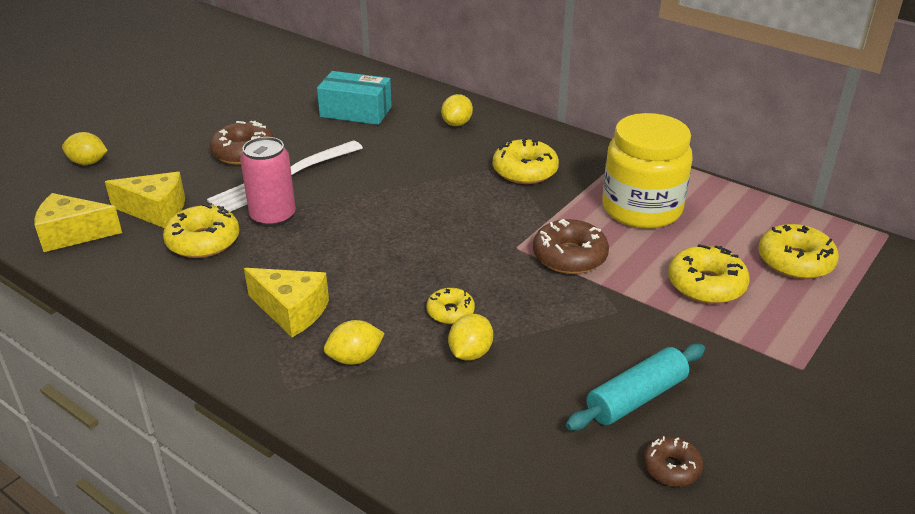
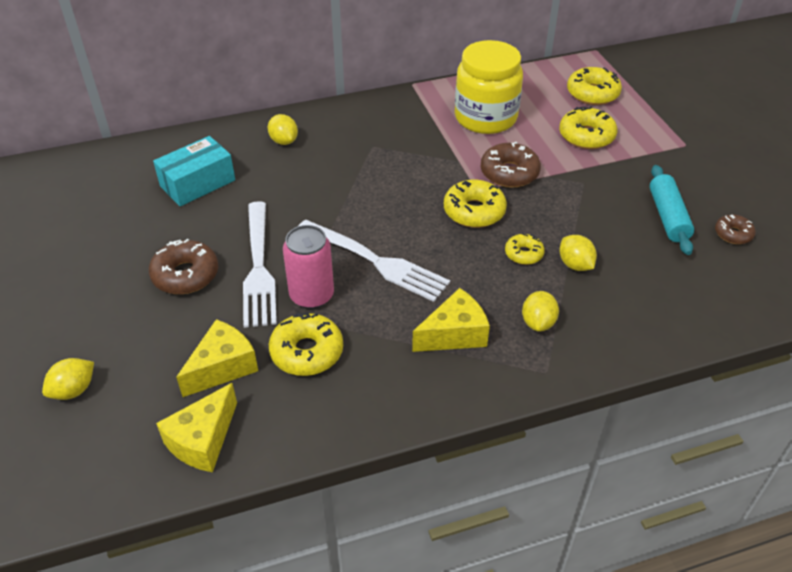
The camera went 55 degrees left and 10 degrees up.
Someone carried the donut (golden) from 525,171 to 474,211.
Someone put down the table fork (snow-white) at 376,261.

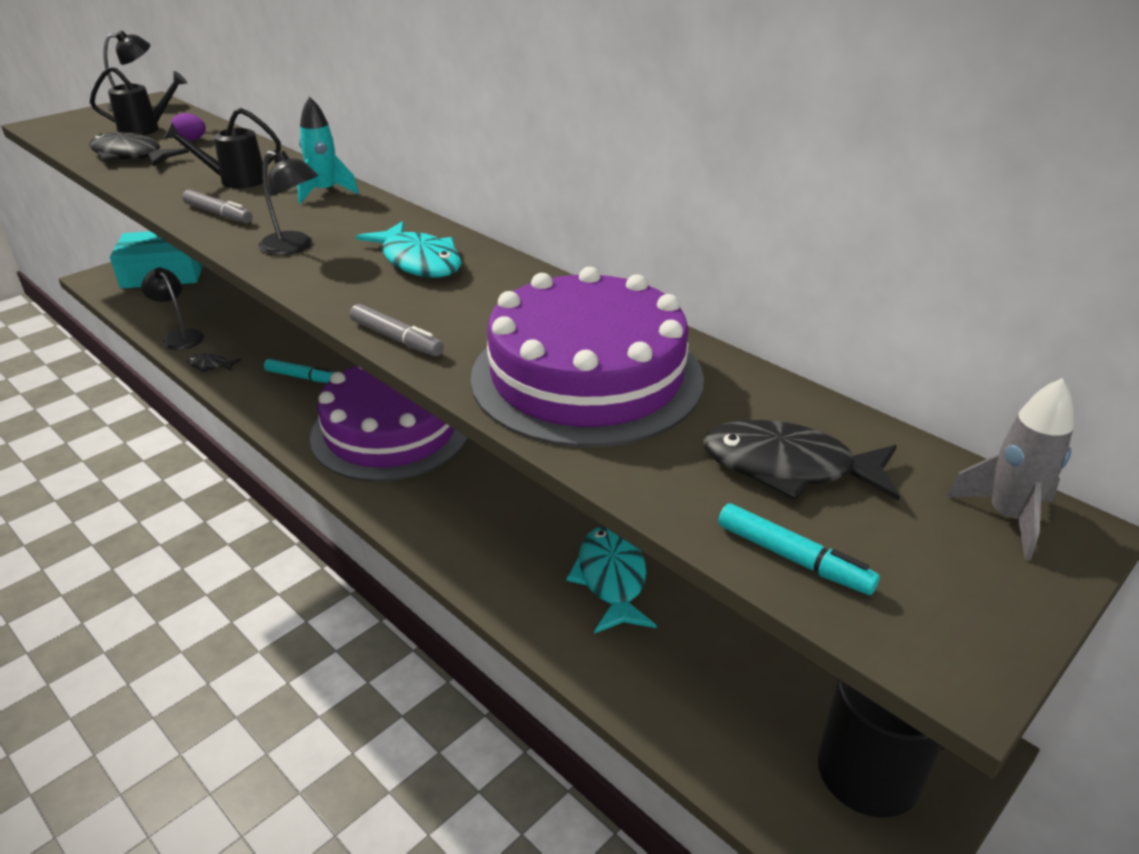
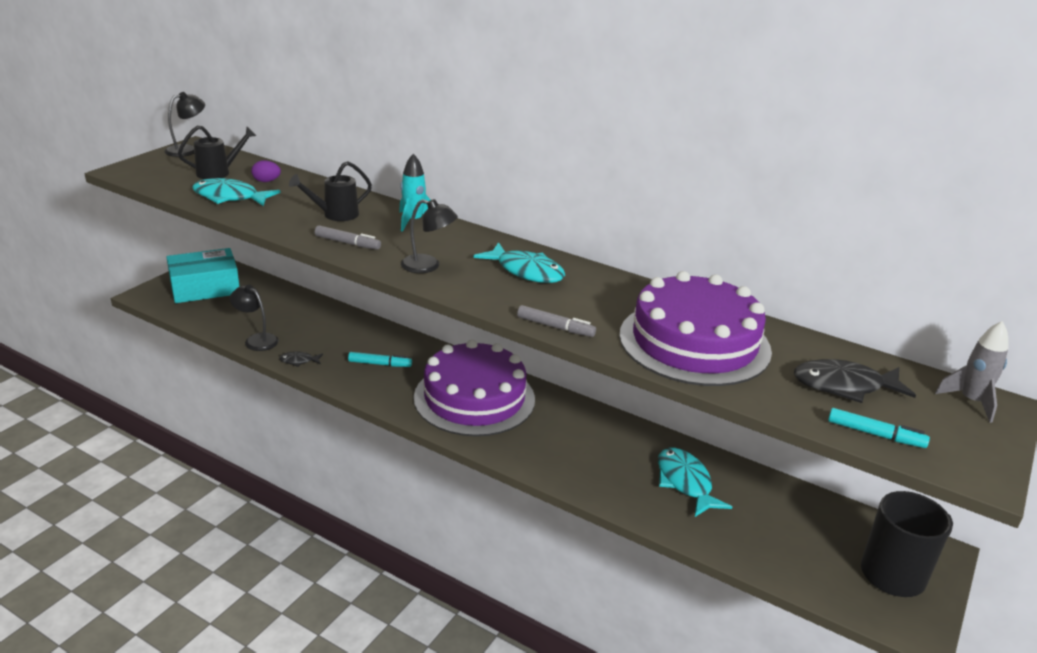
The camera went 15 degrees left and 5 degrees down.
Someone repainted the fish figure (black) at 131,156, which became the fish figure (aqua) at 230,197.

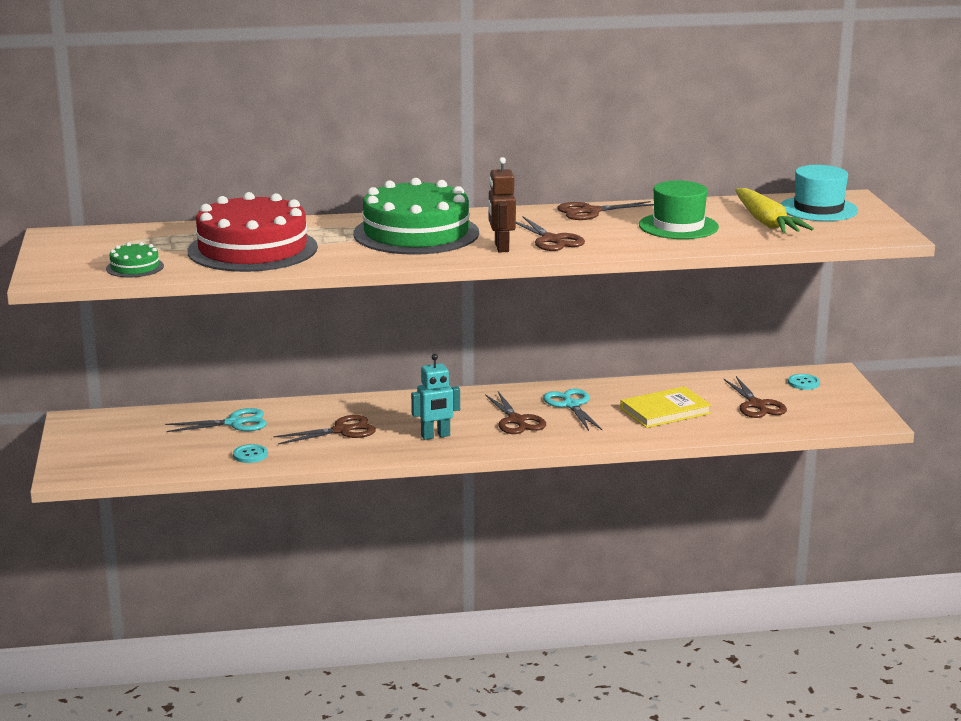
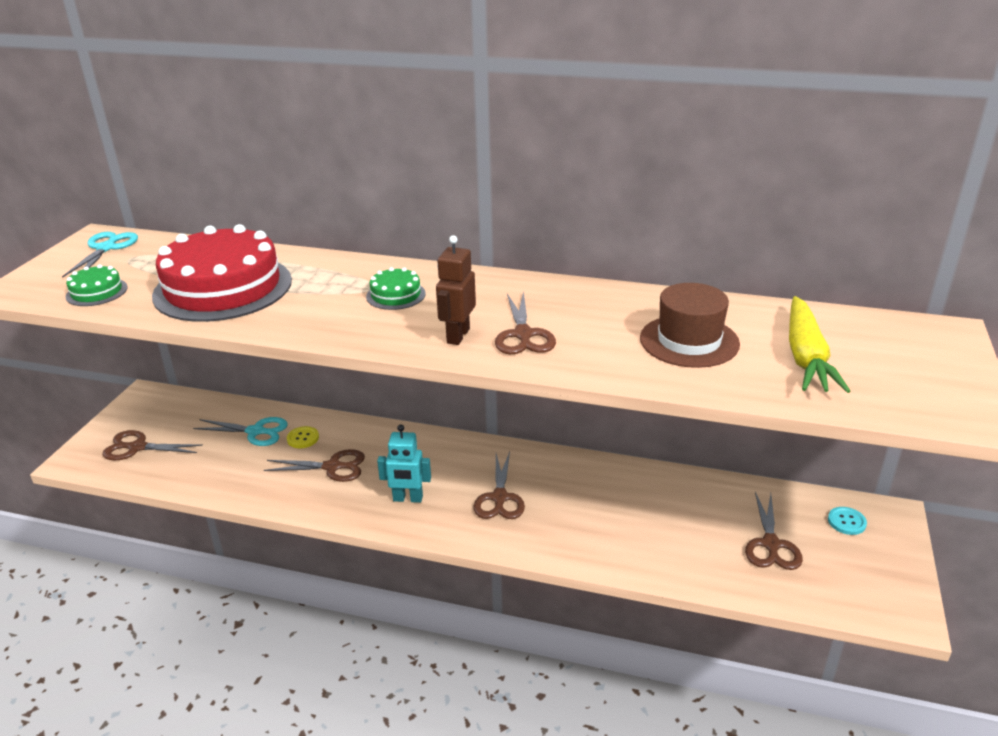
The camera went 25 degrees right and 10 degrees up.
Someone took away the tall hat (aqua) at 818,209.
Someone scaled the gateau (green) at 416,233 by 0.43.
Someone repainted the tall hat (green) at 678,226, which became the tall hat (brown) at 689,341.
Someone carried the scissors (brown) from 590,212 to 137,447.
Someone took away the book (golden) at 665,411.
Someone carried the scissors (aqua) from 571,405 to 106,248.
Someone took away the button (aqua) at 250,455.
Someone put down the button (golden) at 303,438.

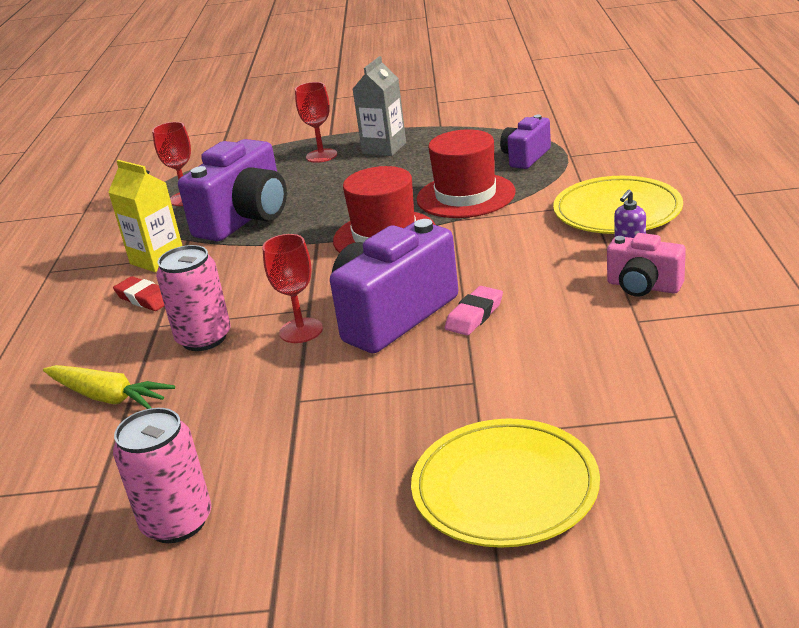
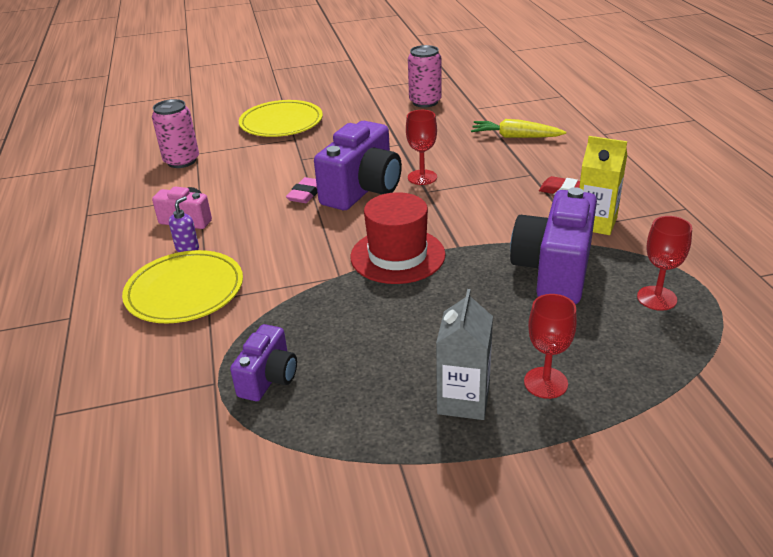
The camera went 165 degrees right and 5 degrees up.
Someone took away the tall hat (crimson) at 465,196.
Someone carried the tin (rosy) from 204,338 to 181,161.

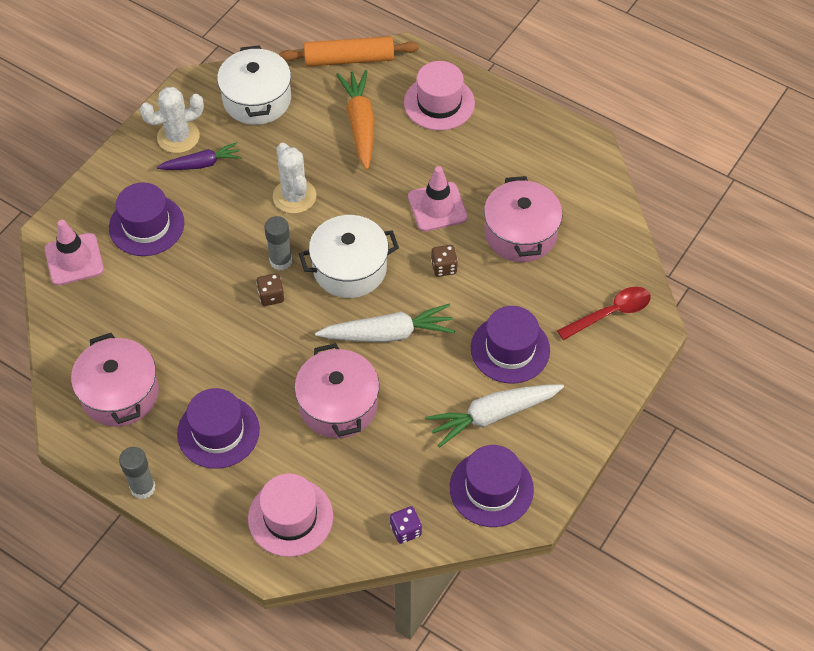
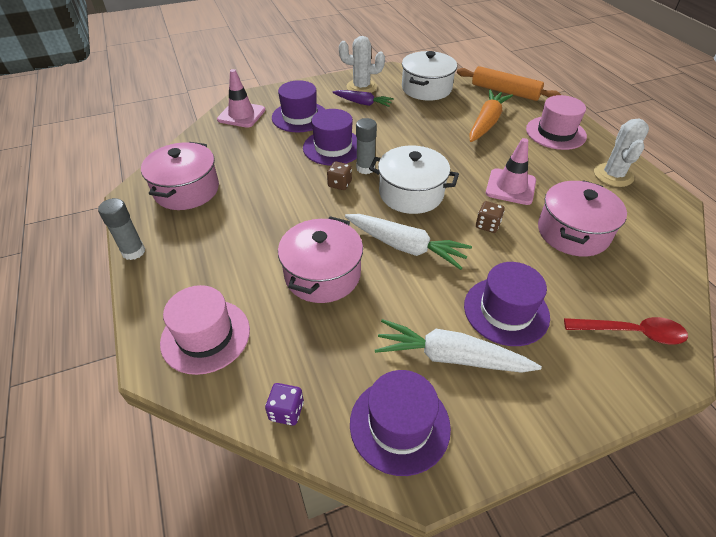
The camera went 35 degrees right and 10 degrees down.
Someone carried the saguaro cactus (snow-white) from 294,196 to 613,175.
Someone carried the tall hat (purple) from 218,432 to 333,147.

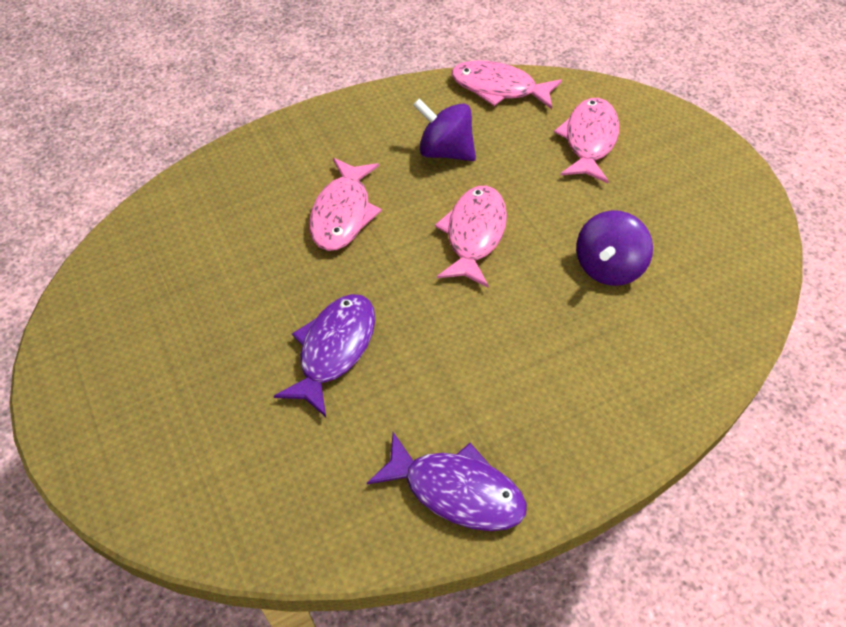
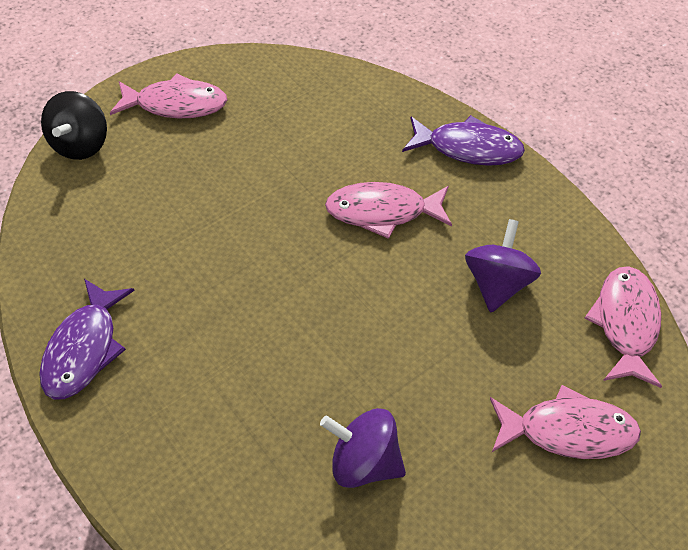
The camera went 80 degrees right and 0 degrees up.
Someone carried the fish figure (rosy) from 474,234 to 176,104.
Someone carried the fish figure (purple) from 334,349 to 468,148.
Someone put down the whirligig (black) at 81,144.

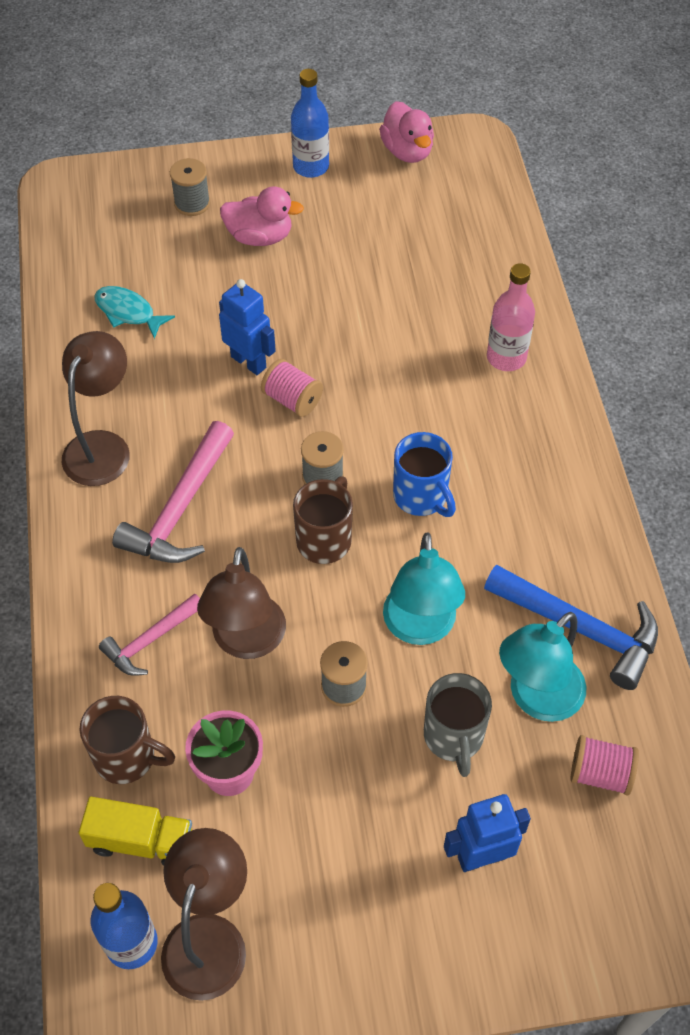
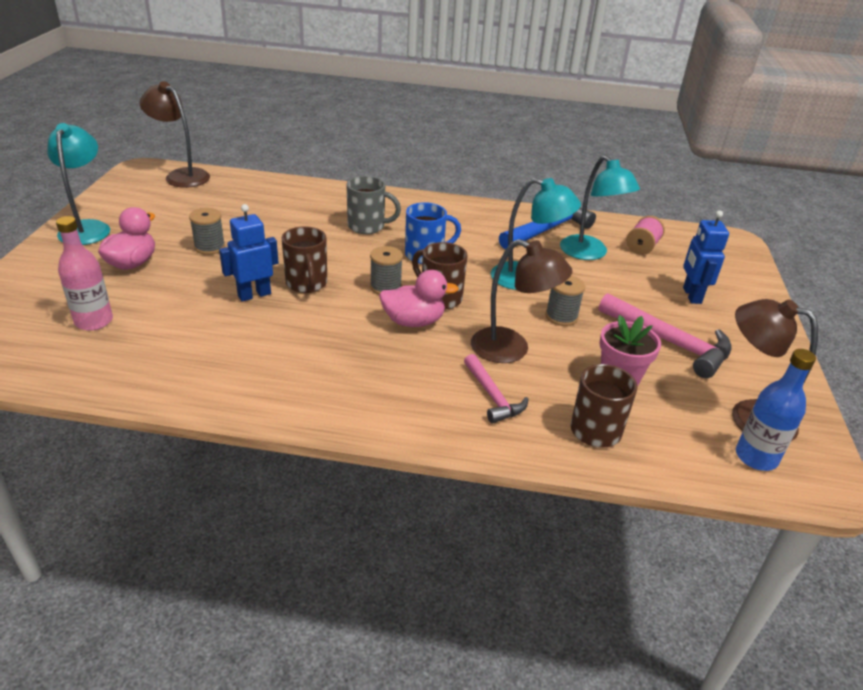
The camera went 75 degrees left and 20 degrees down.
Someone swapped the flask (royal blue) at 311,167 for the reading lamp (aqua) at 87,228.
Someone carried the rubber duck (rosy) from 407,151 to 413,321.
Someone carried the reel of thread (ash-grey) from 192,203 to 209,247.
Someone carried the flask (rosy) from 506,357 to 94,321.
Someone took away the fish figure (aqua) at 128,312.
Someone carried the reading lamp (brown) from 102,446 to 181,175.
Someone swapped the reel of thread (rosy) at 292,399 for the mug (brown) at 307,284.
Someone carried the claw hammer (rosy) from 180,509 to 670,342.
Someone carried the mug (ash-grey) from 454,737 to 368,226.
Someone took away the toy truck (golden) at 141,841.

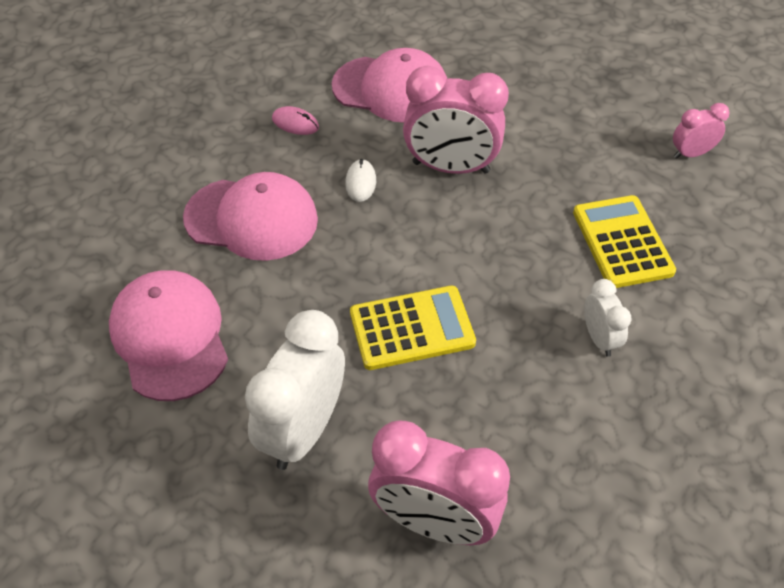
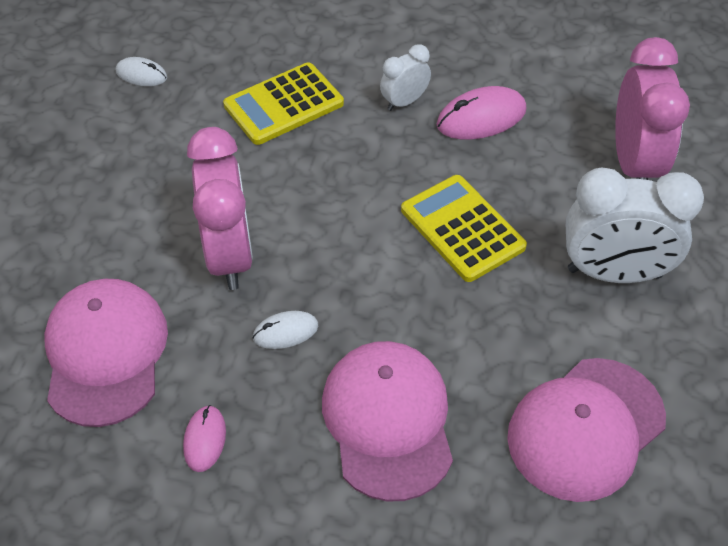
The camera went 110 degrees left and 0 degrees up.
Someone swapped the clock (rosy) at 691,153 for the PC mouse (snow-white) at 141,74.
Someone put down the PC mouse (rosy) at 481,118.

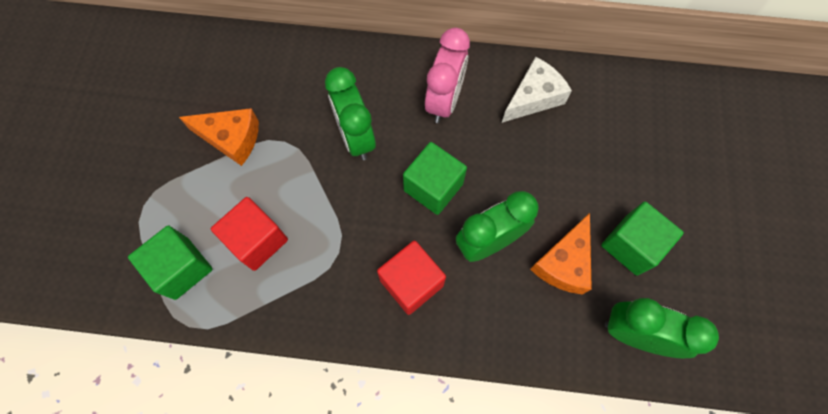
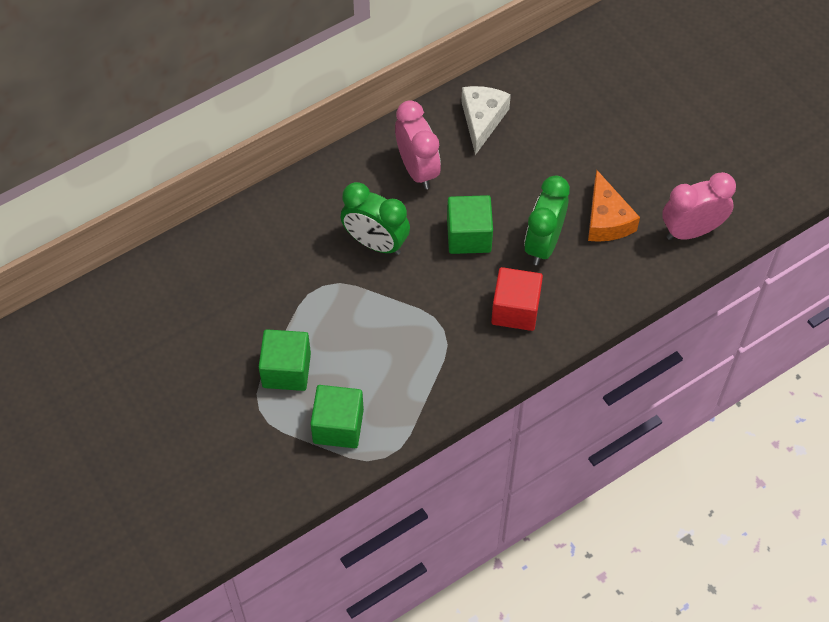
The camera went 40 degrees left and 10 degrees down.
Someone took away the piece of cheese (bright orange) at 231,139.
Someone took away the cube (crimson) at 257,240.
Someone carried the cube (green) from 631,245 to 286,370.
Someone repainted the clock (green) at 634,334, which became the clock (rosy) at 691,231.

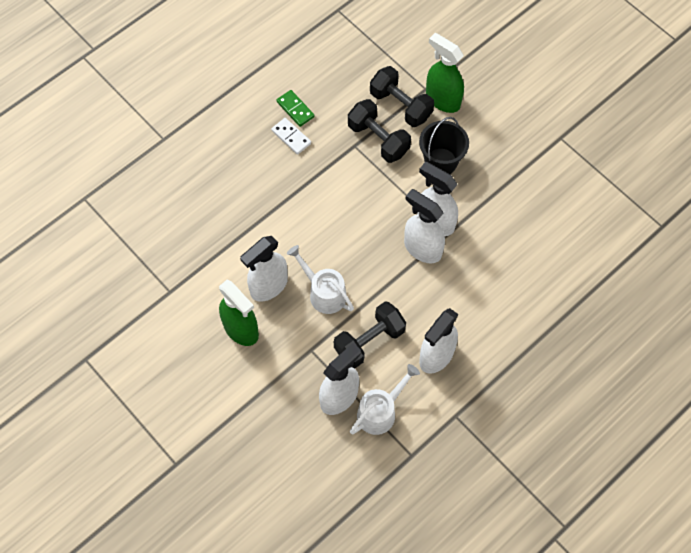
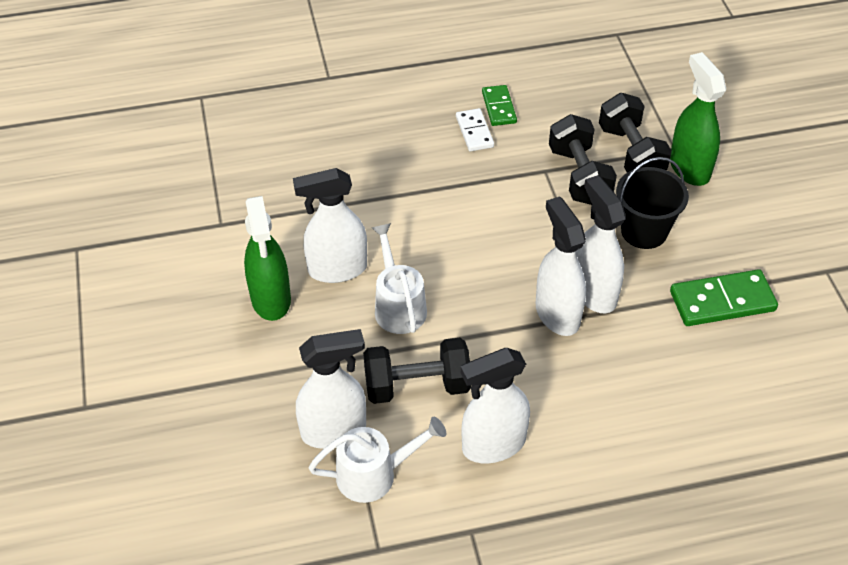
The camera went 30 degrees right and 15 degrees down.
Someone put down the domino piece (green) at 722,301.

